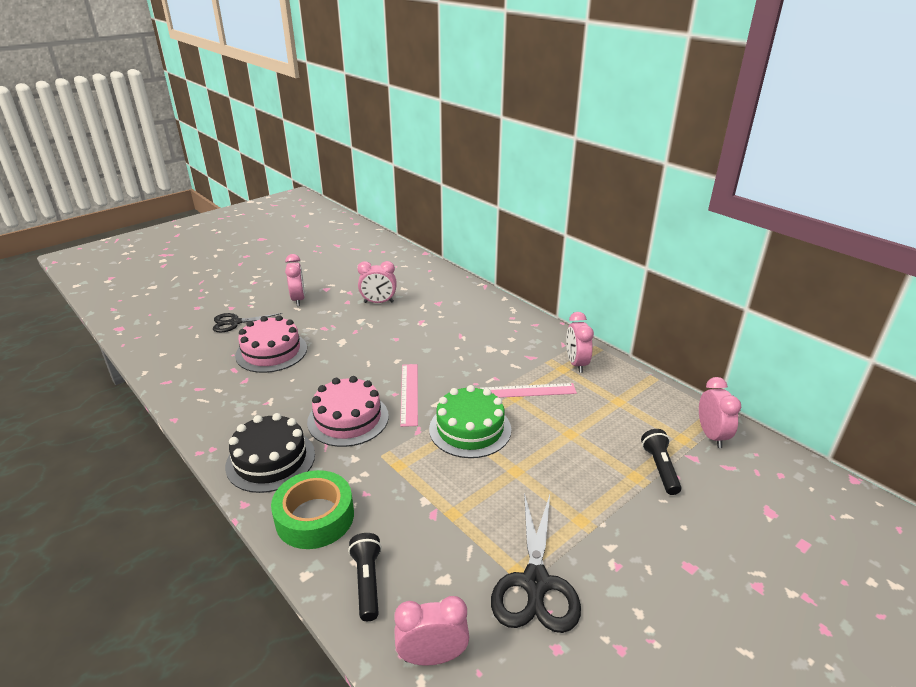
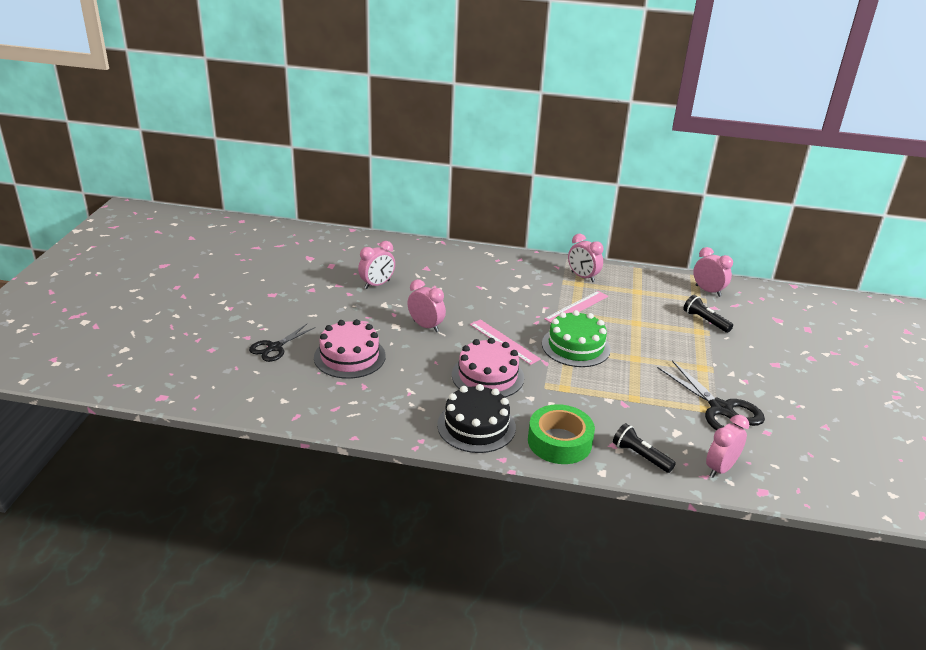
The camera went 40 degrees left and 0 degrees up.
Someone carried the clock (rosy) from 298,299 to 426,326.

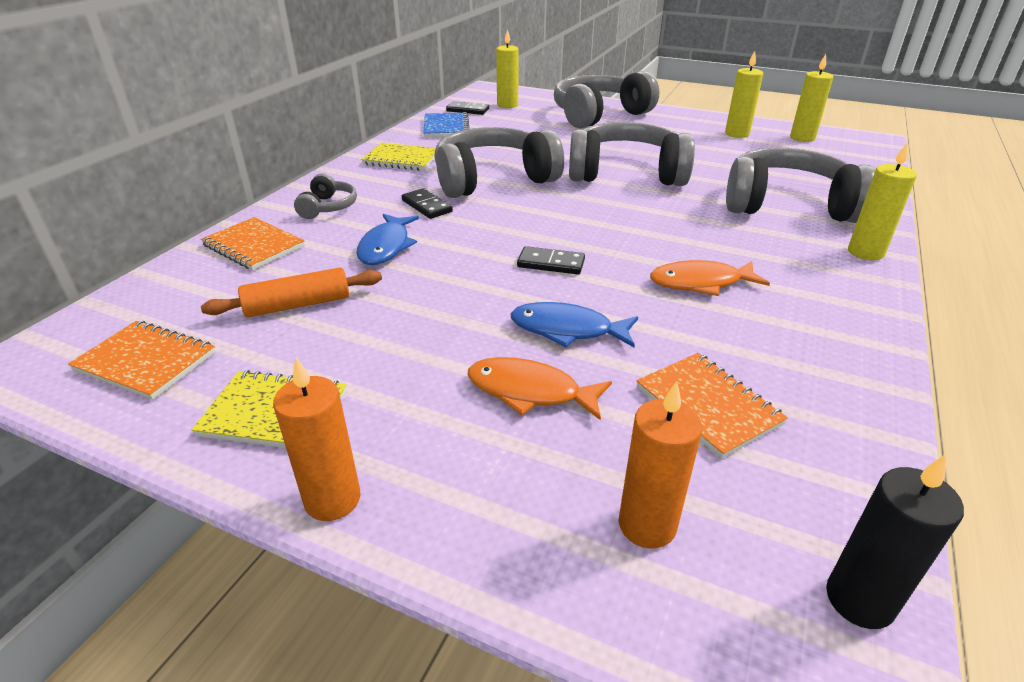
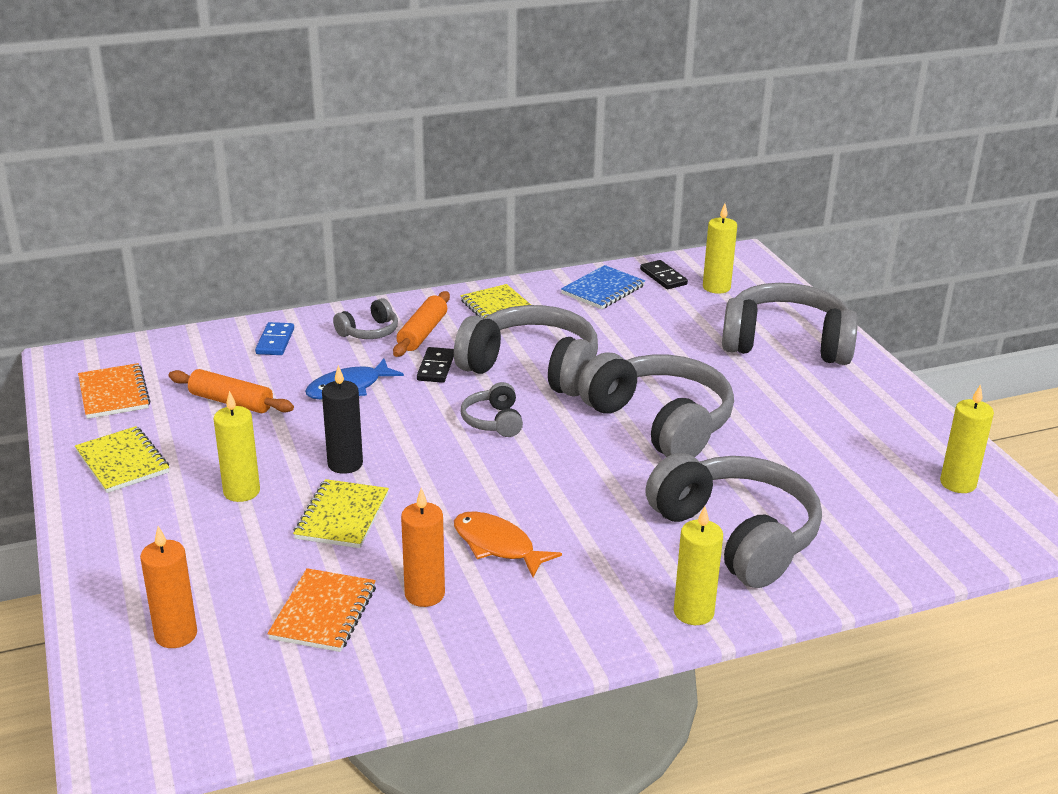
The camera went 45 degrees right and 5 degrees down.
Someone carried the wax candle (golden) from 737,134 to 241,492.
Someone swapped the notebook (bright orange) at 254,246 for the domino piece (royal blue) at 275,341.
Someone took away the domino piece (black) at 551,263.
Someone swapped the fish figure (royal blue) at 567,330 for the notebook (golden) at 342,516.
Someone carried the wax candle (bright orange) from 332,499 to 424,594.
Someone took away the fish figure (bright orange) at 530,391.
Someone carried the wax candle (black) from 859,600 to 345,464.
Someone put down the pastry roller (bright orange) at 422,333.
Someone put down the over-ear headphones (ash-grey) at 494,421.

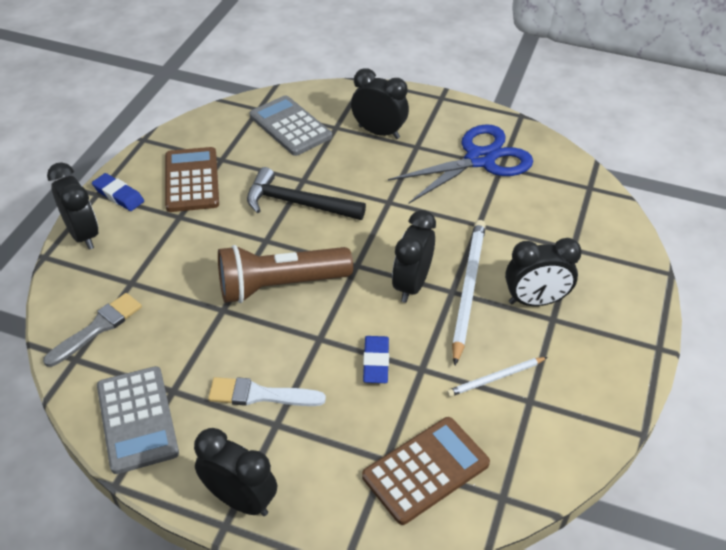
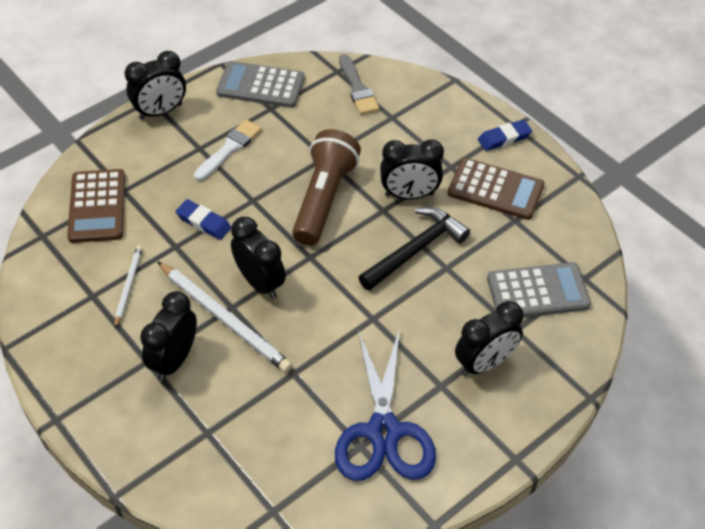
The camera went 120 degrees right and 5 degrees up.
Someone carried the clock (black) from 83,235 to 409,195.

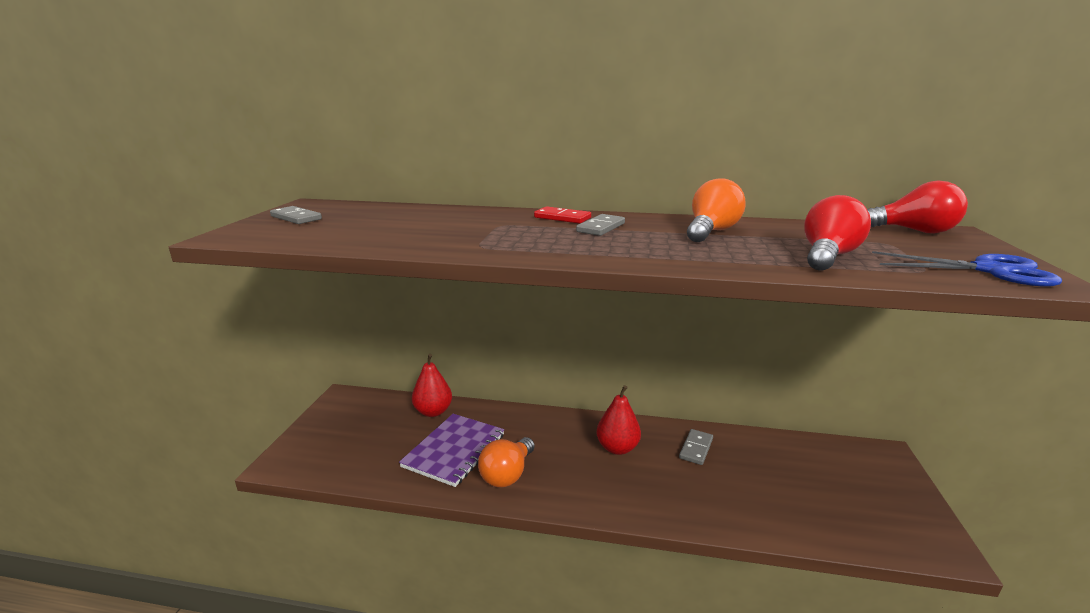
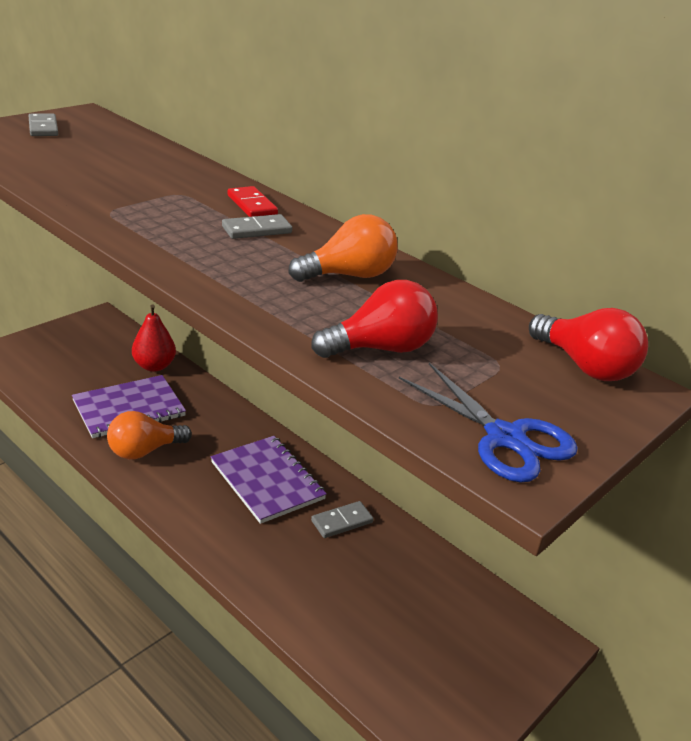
The camera went 30 degrees right and 10 degrees up.
Someone swapped the toy pear (crimson) at 617,448 for the notebook (purple) at 267,480.

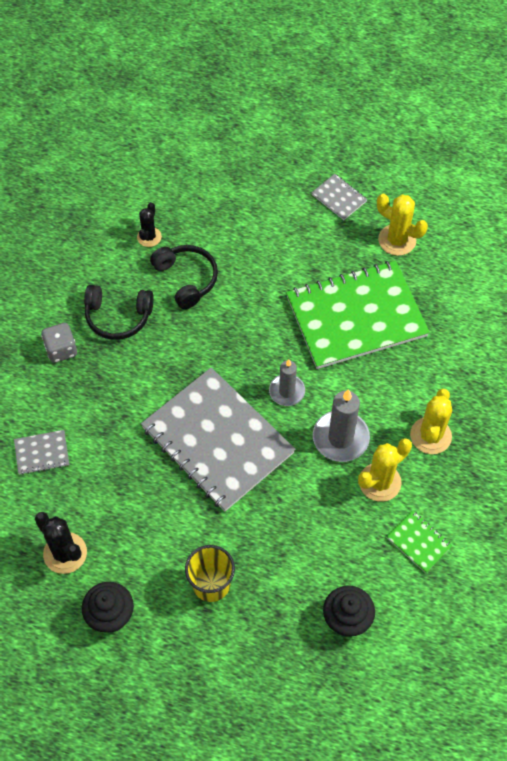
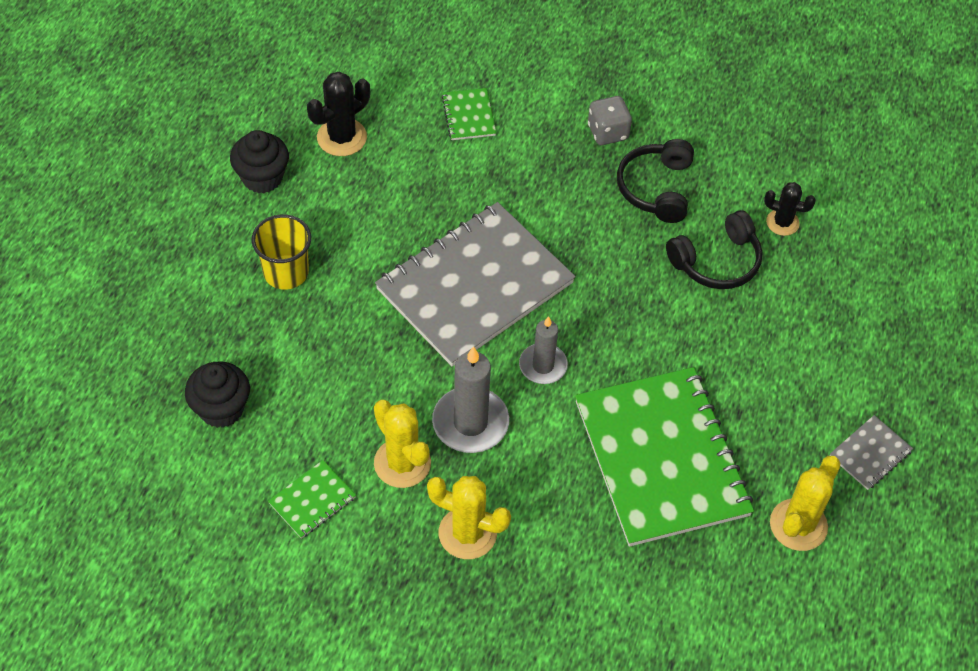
The camera went 90 degrees right and 5 degrees down.
Someone repainted the notebook (ash-grey) at 42,453, which became the notebook (green) at 468,115.

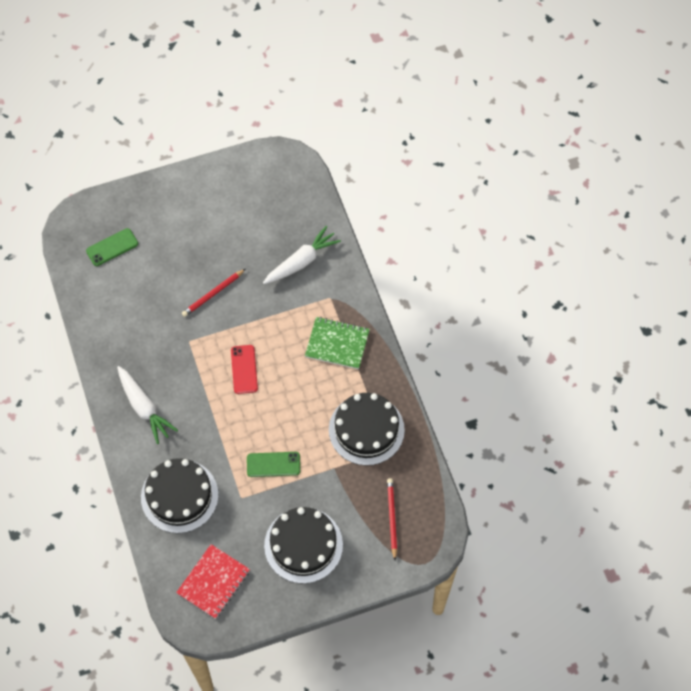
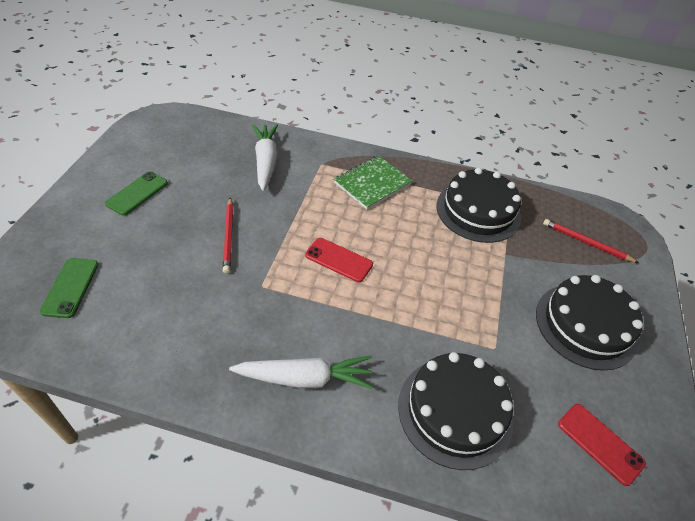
The camera went 60 degrees left and 15 degrees down.
Someone carried the mobile phone (green) from 273,464 to 137,193.
Someone swapped the notebook (crimson) at 213,582 for the mobile phone (crimson) at 600,443.

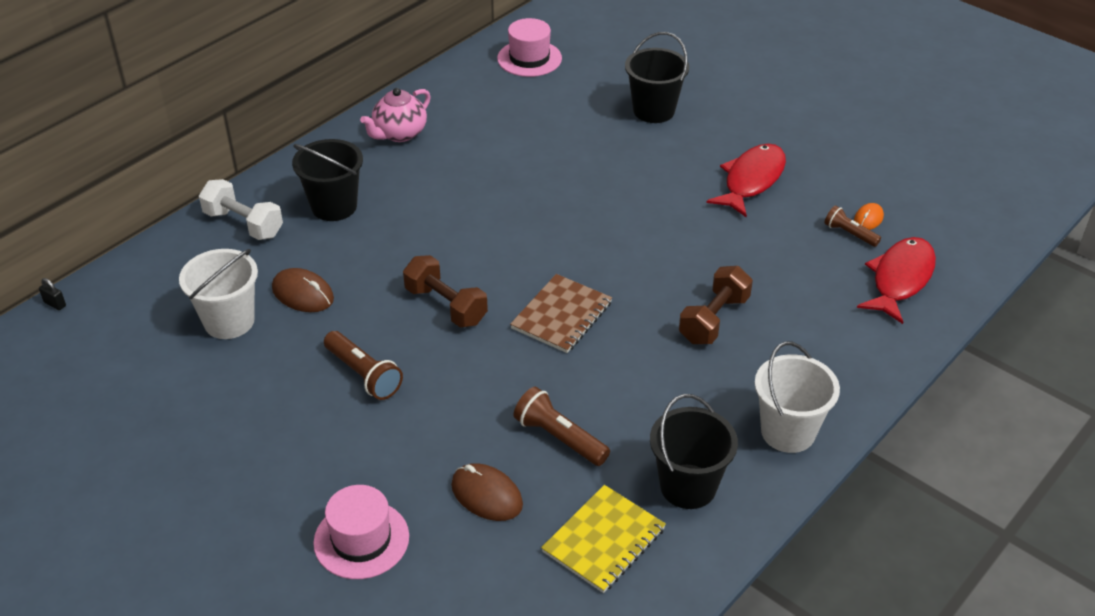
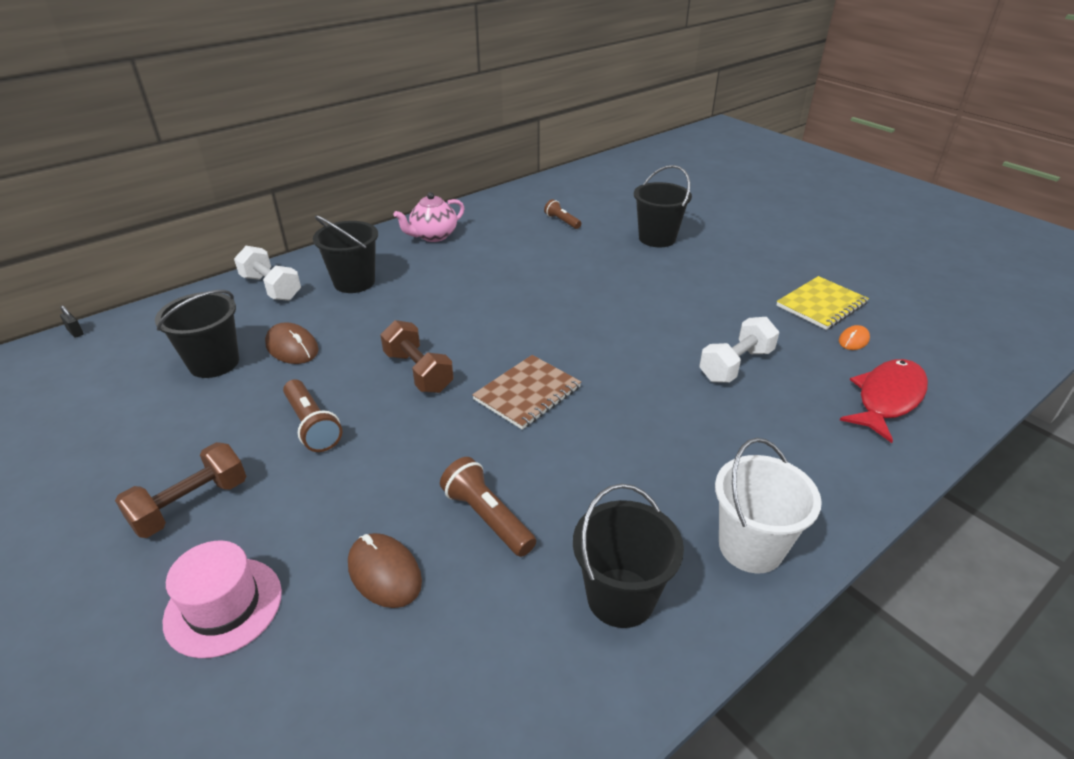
The camera went 10 degrees right and 5 degrees down.
Someone took away the tall hat (rosy) at 529,58.
Someone took away the fish figure (crimson) at 751,180.
Someone carried the pocket torch (brown) from 849,234 to 562,221.
Someone repainted the pail (snow-white) at 229,321, which became the pail (black) at 214,363.
Someone carried the free weight (brown) from 714,320 to 191,505.
Someone carried the notebook (golden) from 603,540 to 821,304.
Someone put down the free weight (snow-white) at 735,365.

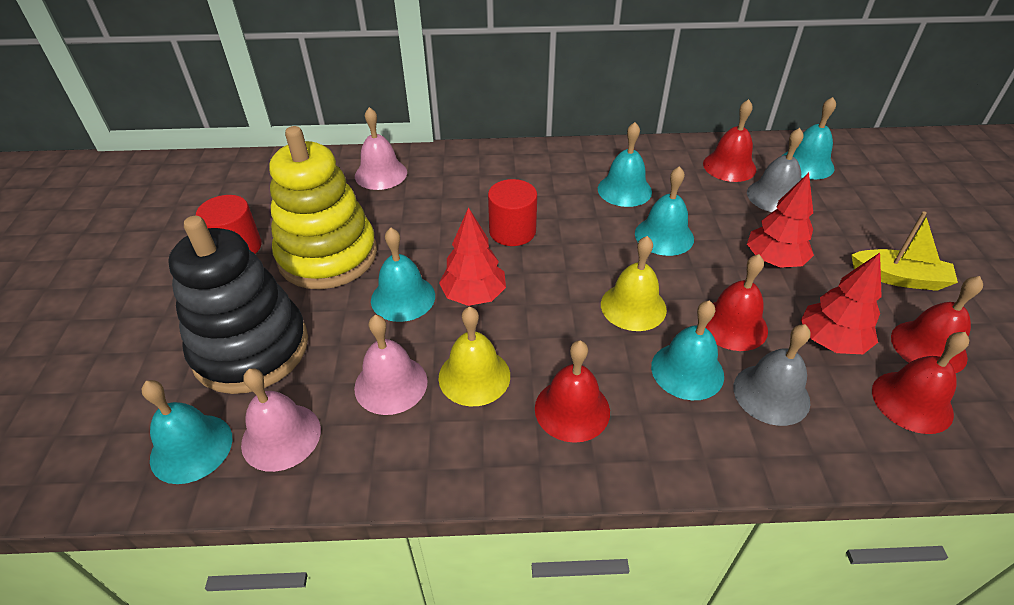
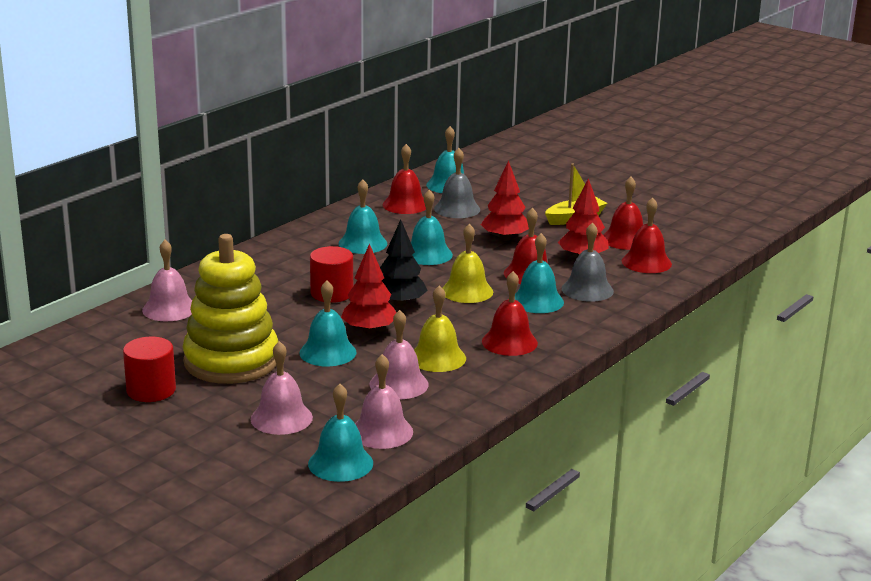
The camera went 50 degrees left and 20 degrees down.
Someone swapped the stacking toy (black) at 251,349 for the bell (rosy) at 281,418.
Someone put down the fir tree (black) at 399,303.

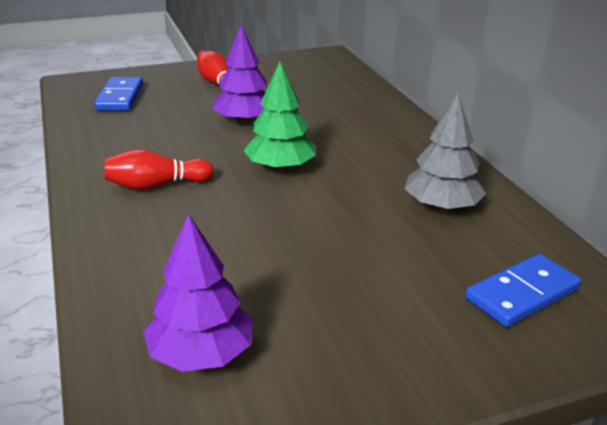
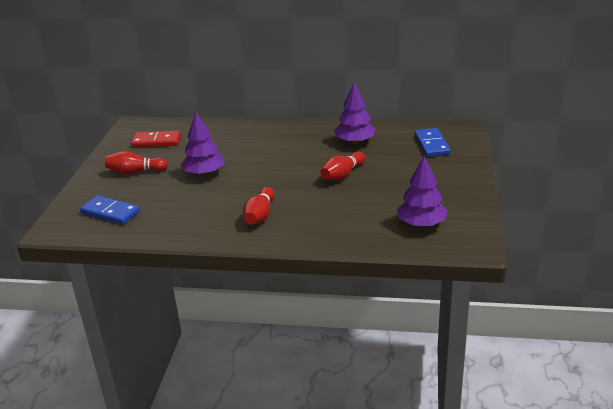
The camera went 60 degrees left and 0 degrees up.
Someone took away the fir tree (green) at 280,168.
Someone repainted the fir tree (ash-grey) at 441,206, which became the fir tree (purple) at 355,142.
Someone put down the domino piece (crimson) at 156,141.
Someone put down the bowling pin (crimson) at 342,175.

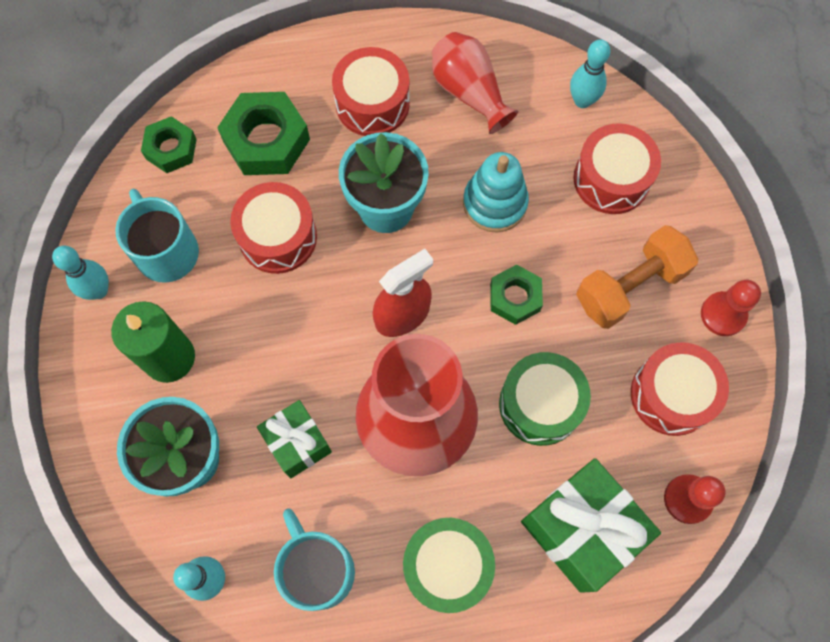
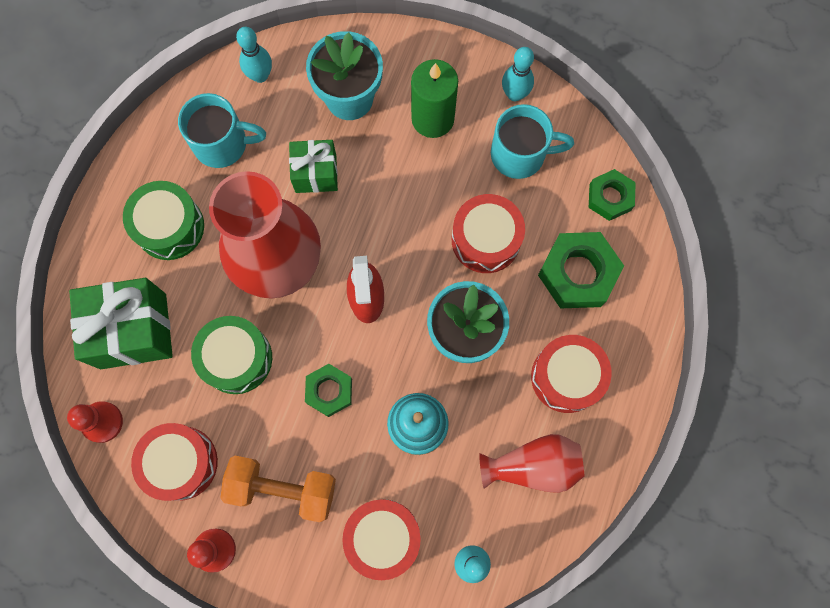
The camera went 120 degrees right and 5 degrees up.
Someone rotated the free weight (bright orange) at 630,287 by 75 degrees counterclockwise.

